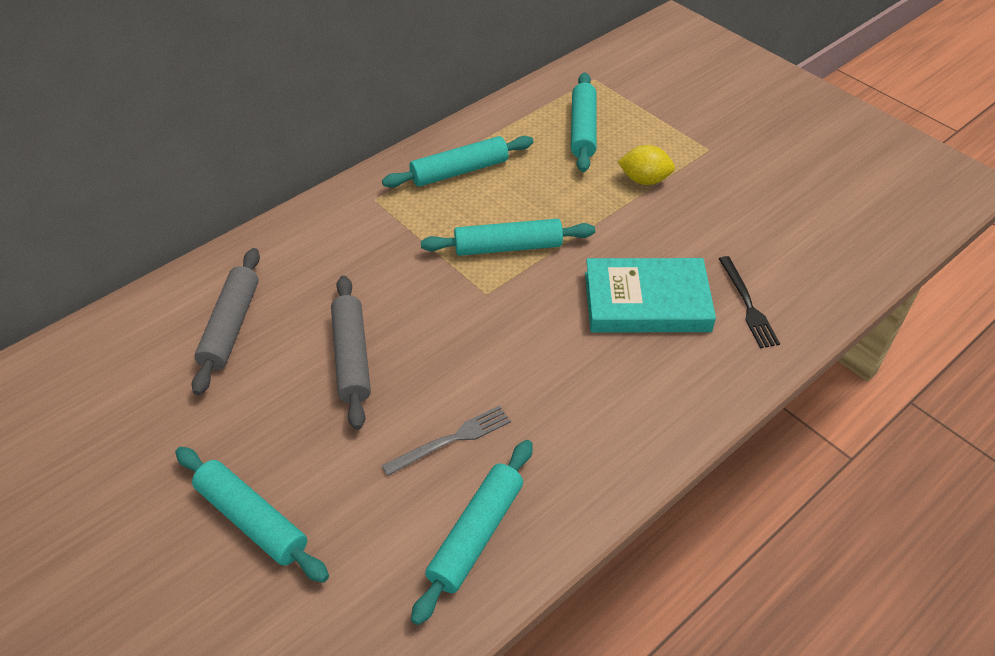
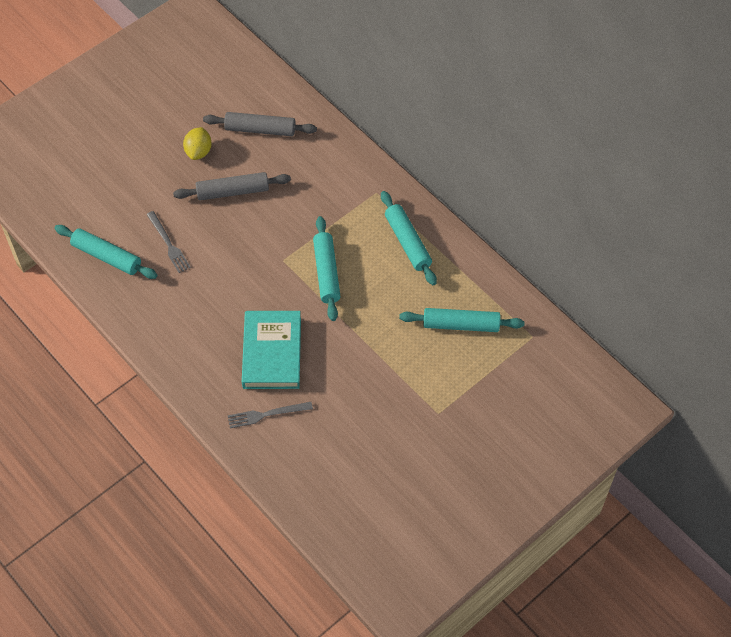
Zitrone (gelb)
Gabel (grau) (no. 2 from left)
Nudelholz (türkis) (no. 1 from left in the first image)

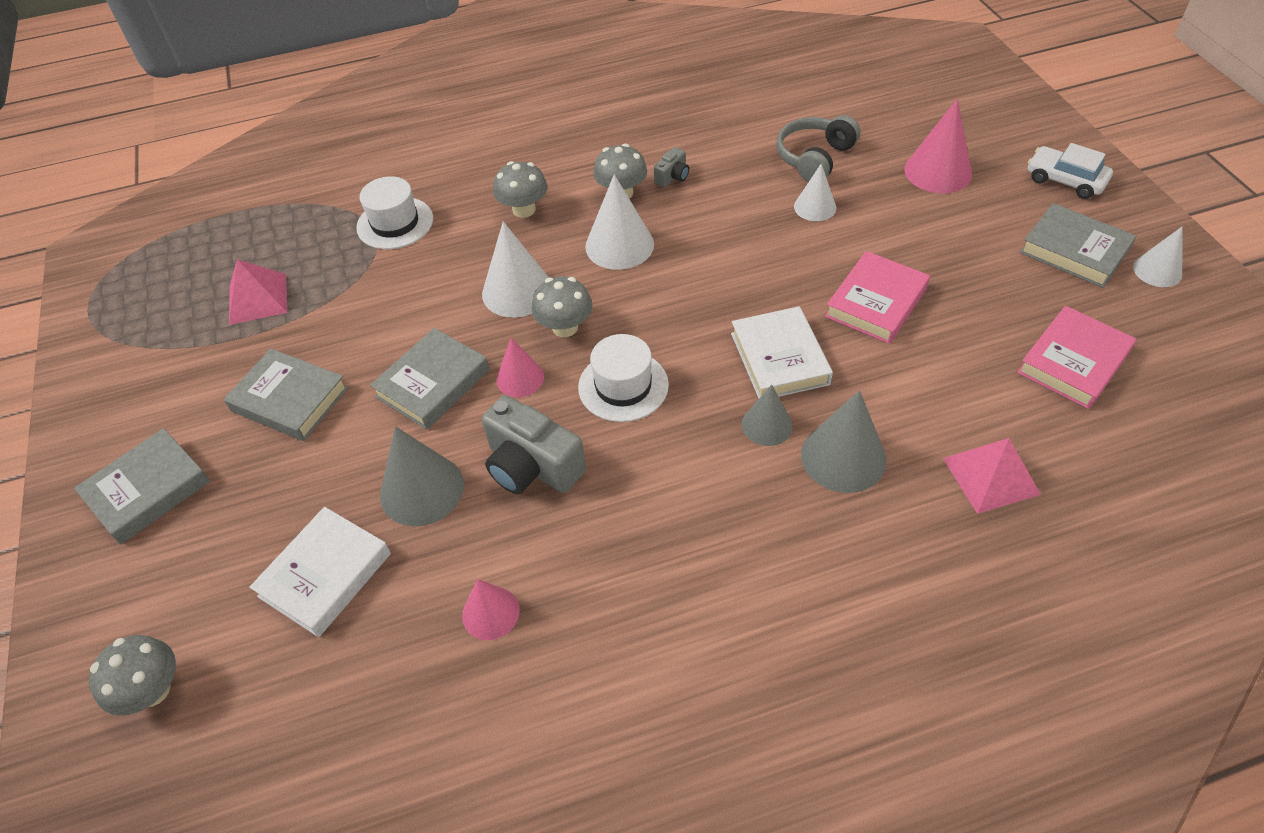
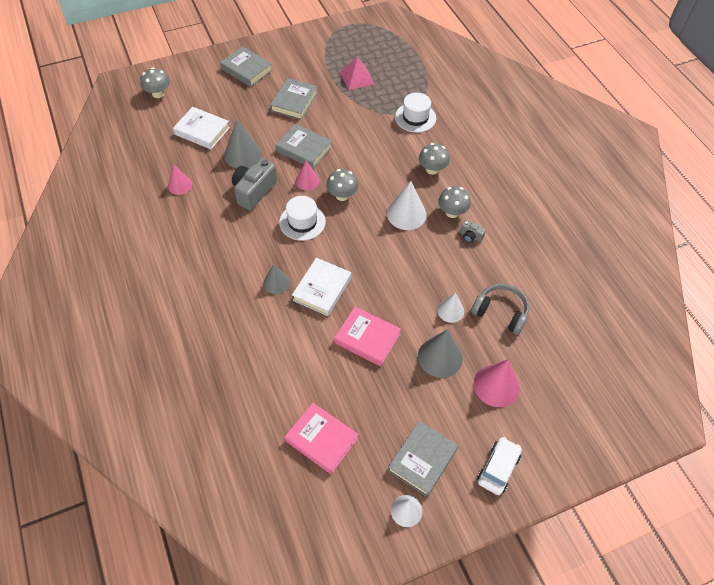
Kegel (weiß) (no. 1 from left in the first image)
Buch (weiß) (no. 2 from left)
Kegel (grau) (no. 3 from left)
Pyramide (rosa) (no. 2 from left in the first image)

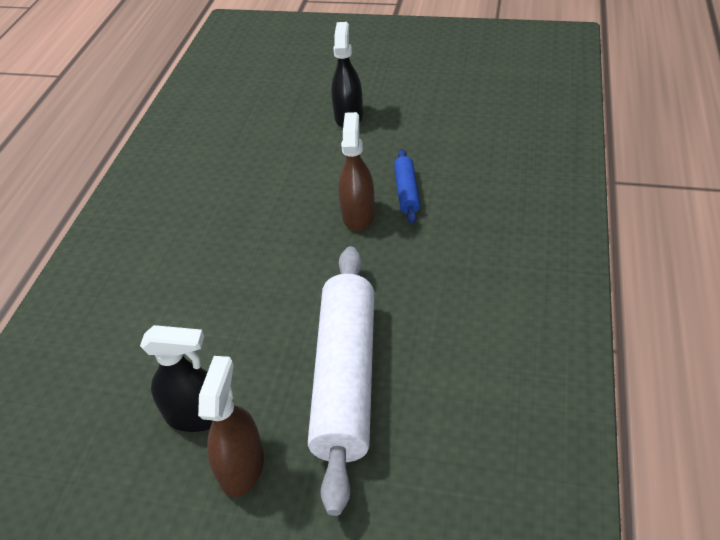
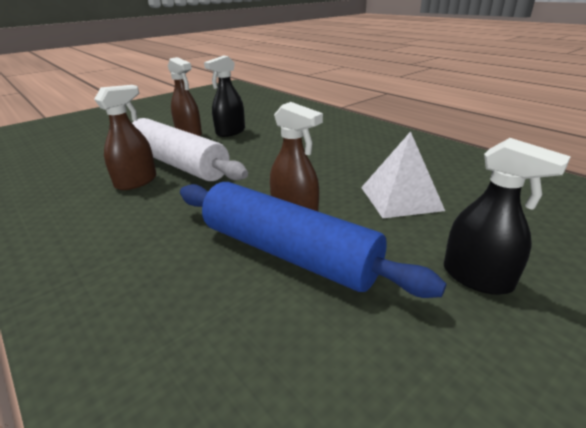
Nudelholz (blau)
Sprühflasche (braun) (no. 1 from left)
Pyramide (weiß)

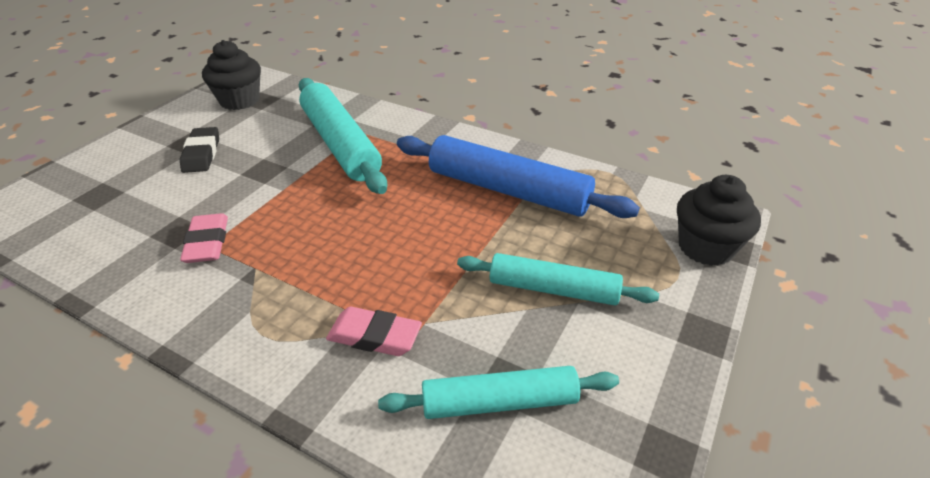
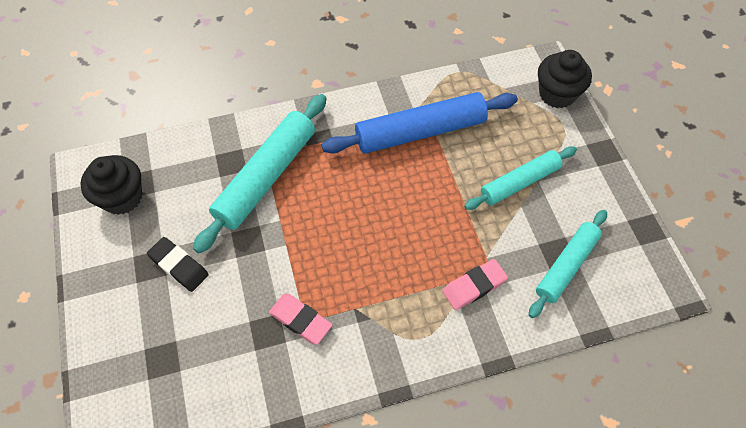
Nudelholz (türkis) (no. 1 from left)

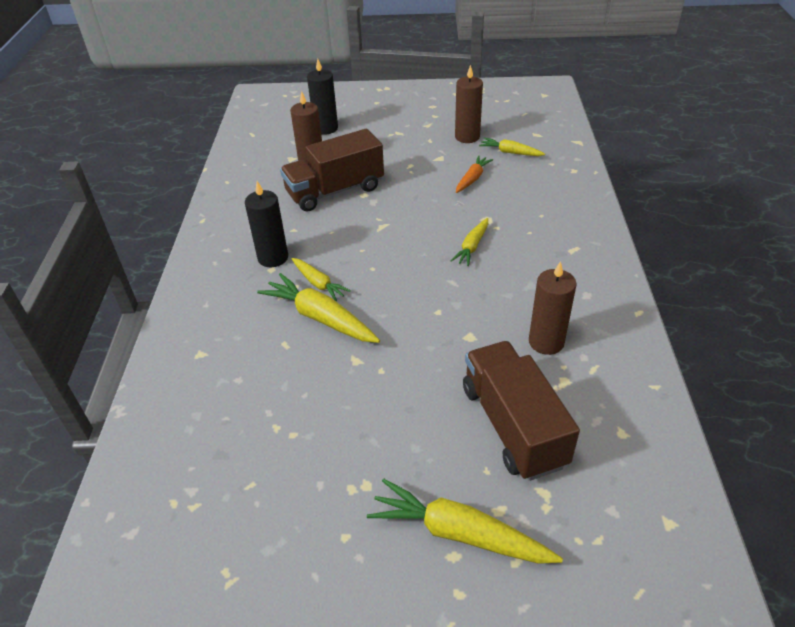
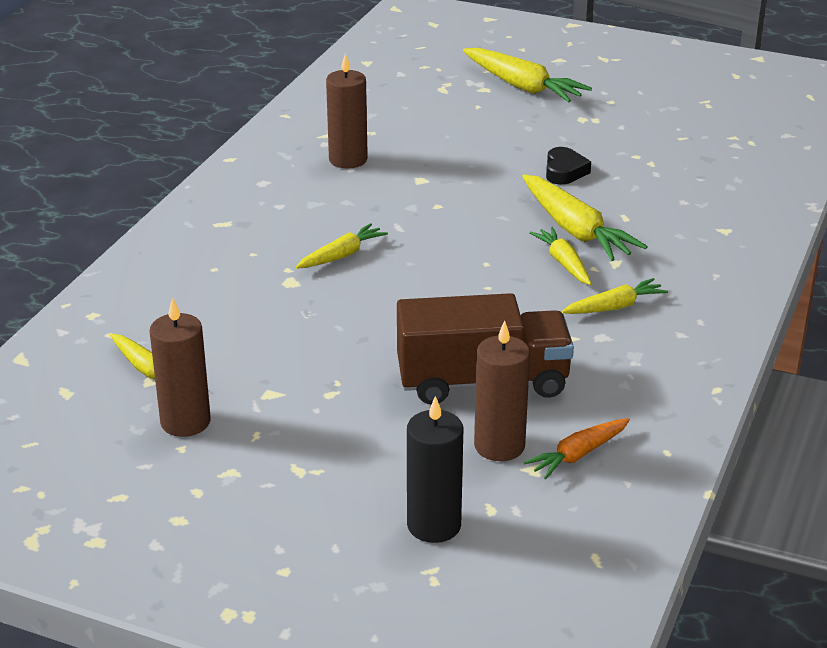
Karotte (orange)
Karotte (gelb) (no. 6 from left)
Lastwagen (braun) (no. 2 from left in the first image)
Herz (schwarz)

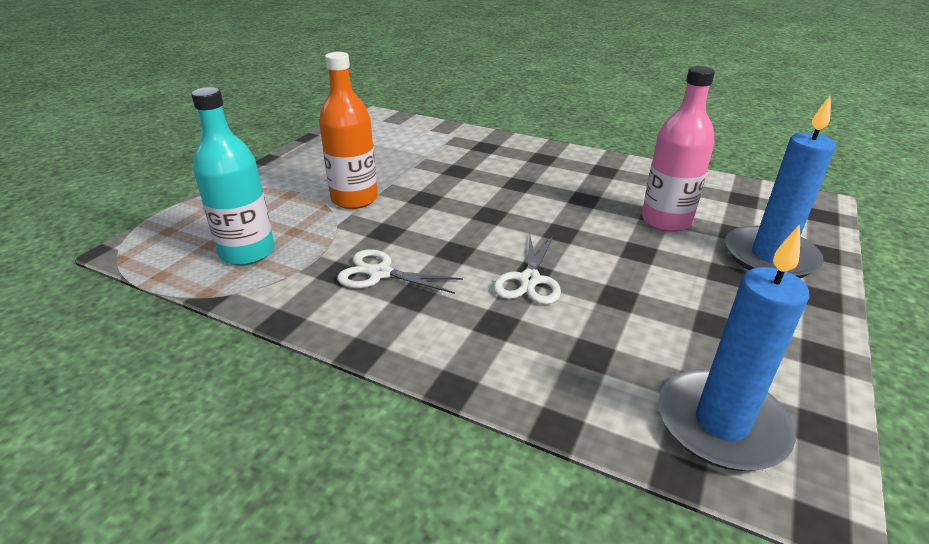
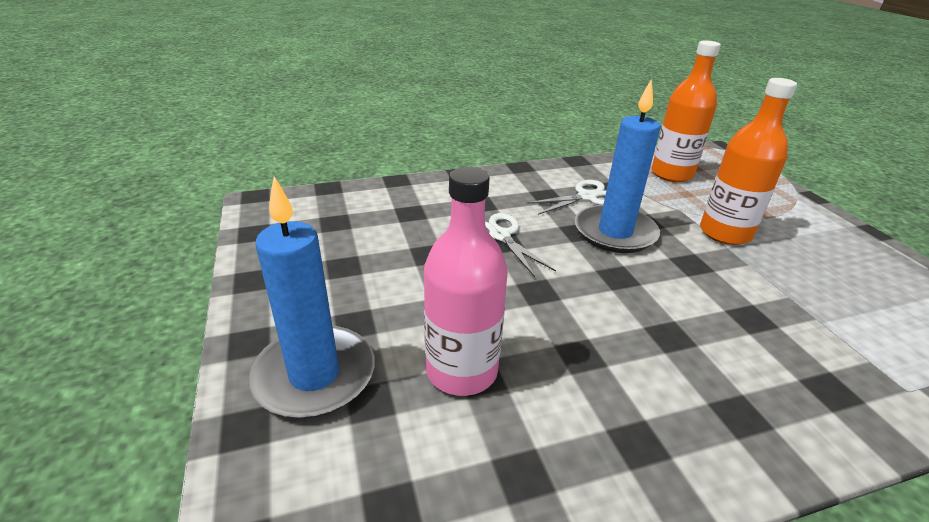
Flasche (orange) (no. 1 from left)
Kerze (blau) (no. 2 from left)

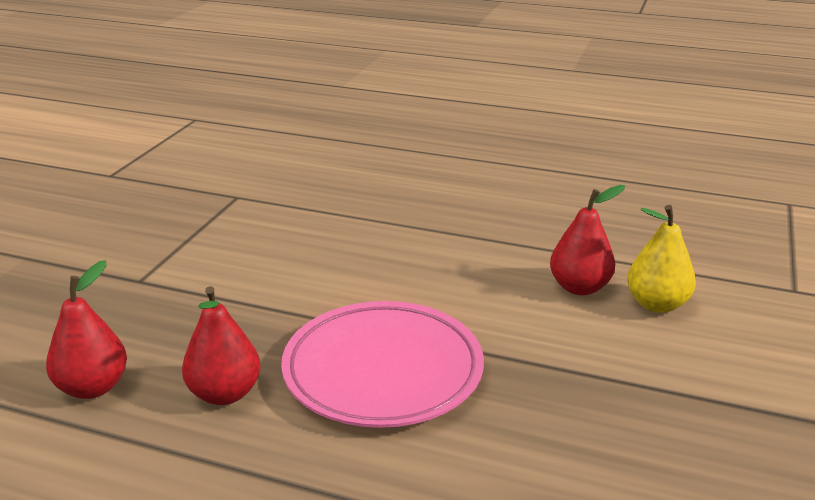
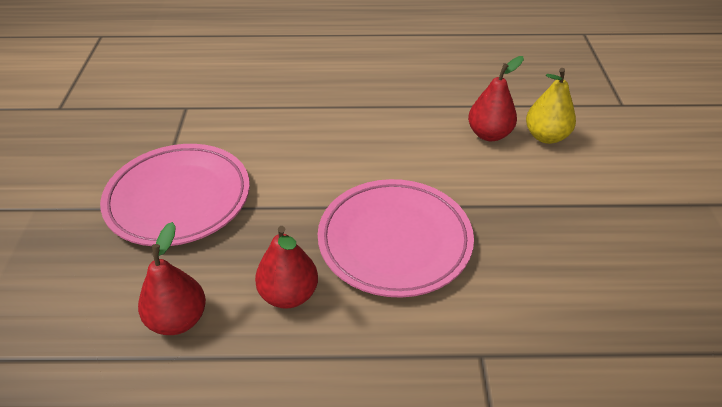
Teller (rosa) (no. 1 from left)

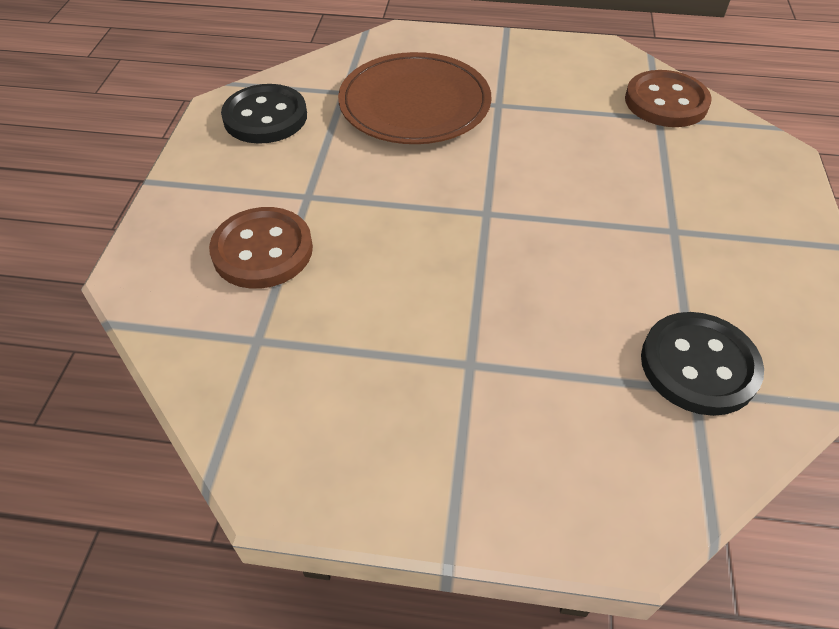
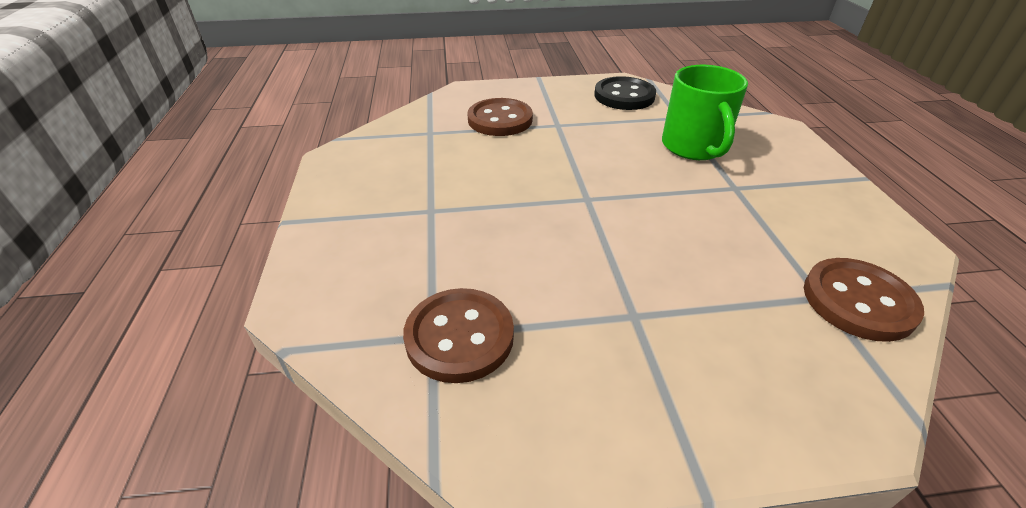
Tasse (grün)
Knopf (braun) (no. 1 from left)

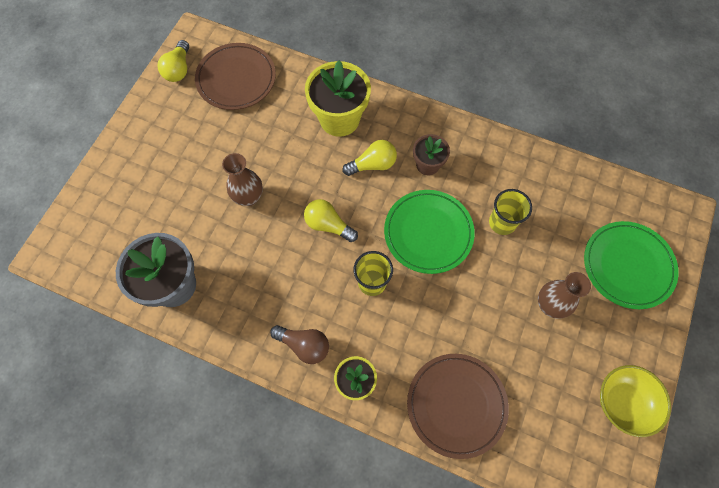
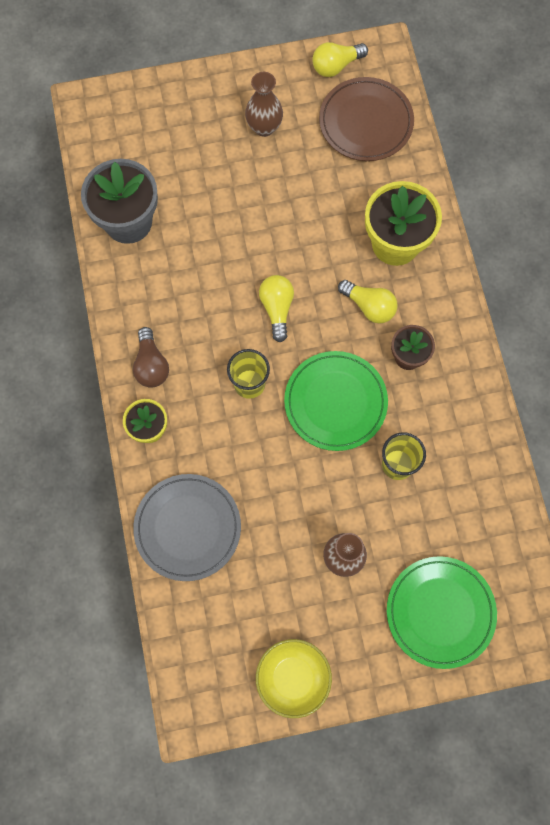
Vase (braun) (no. 1 from left)
Teller (grau)

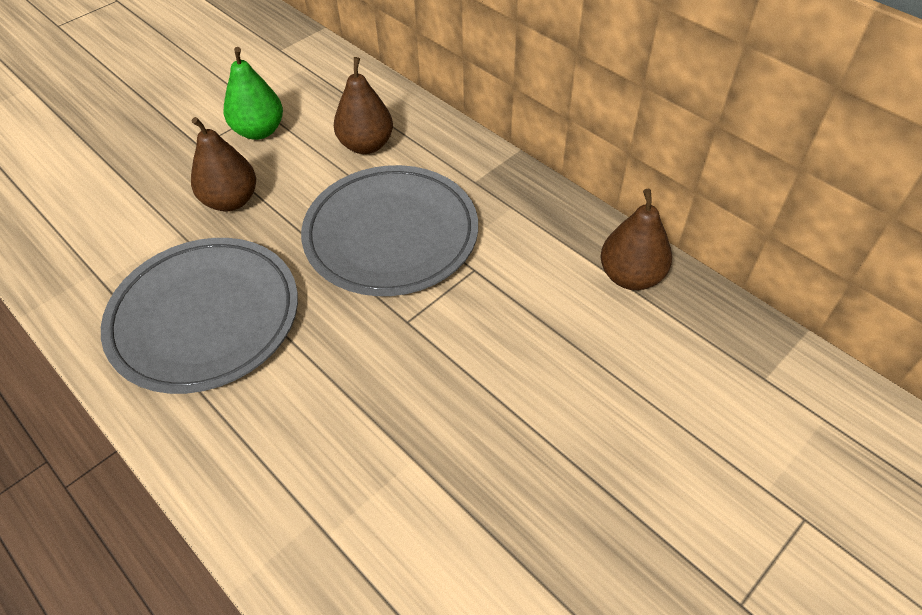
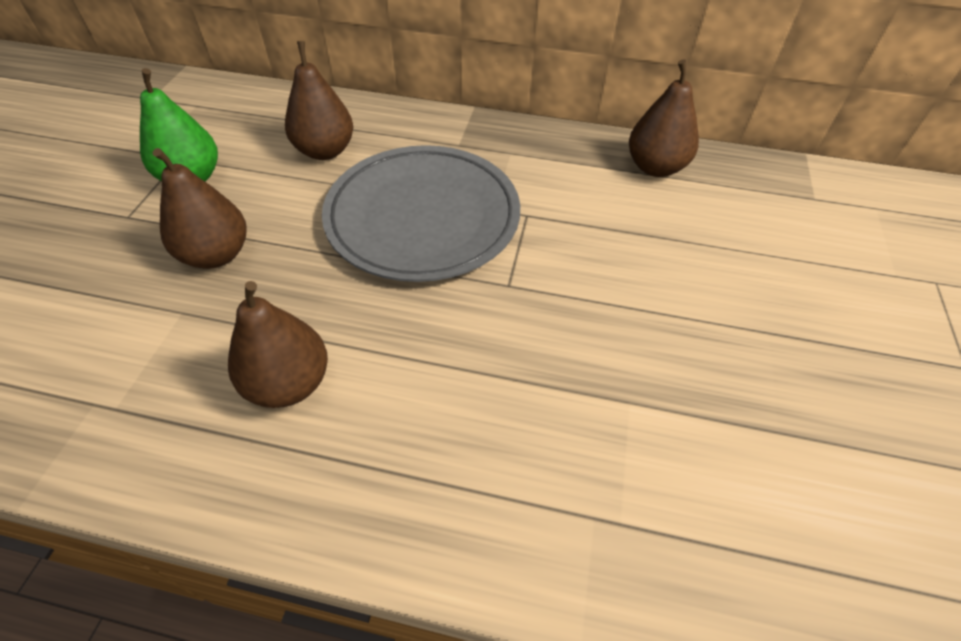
Birne (braun) (no. 2 from left)

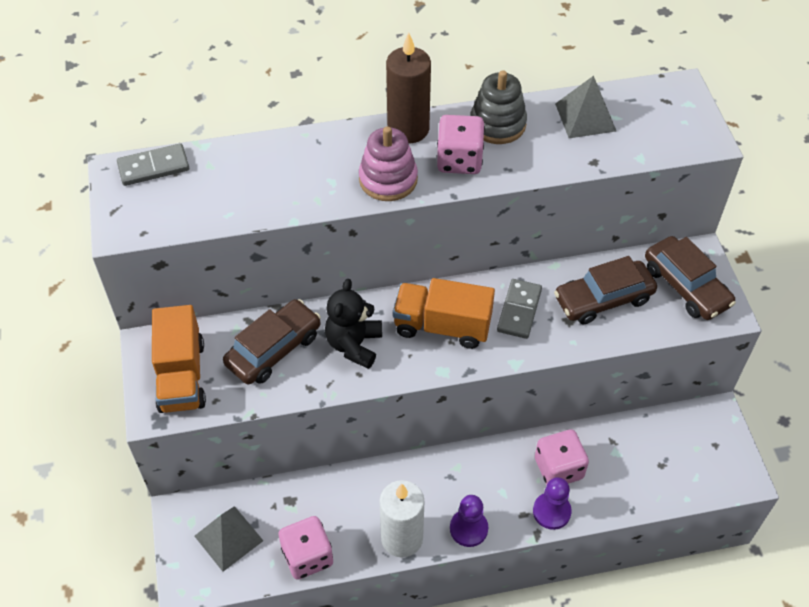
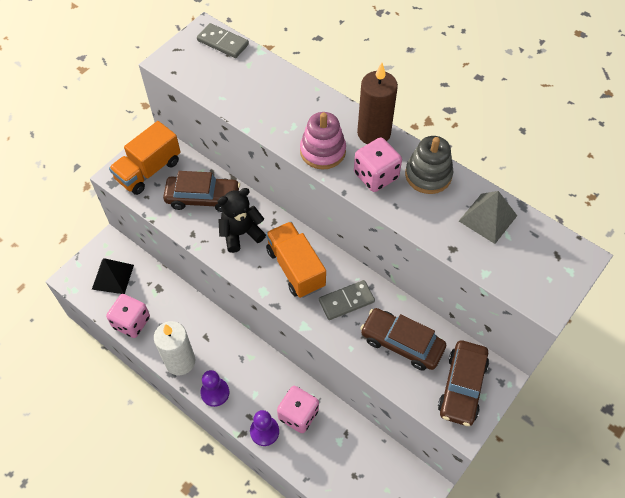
Pyramide (schwarz)

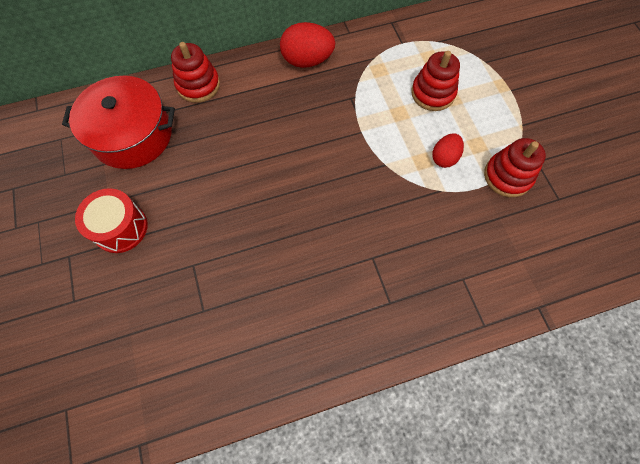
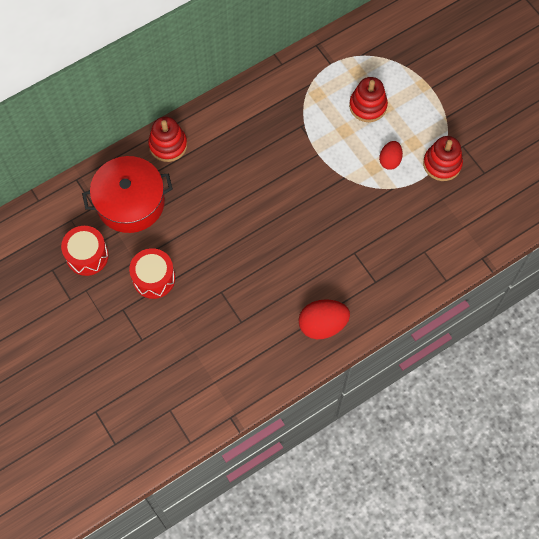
Ei (rot) (no. 1 from left)
Trommel (rot) (no. 1 from left)

